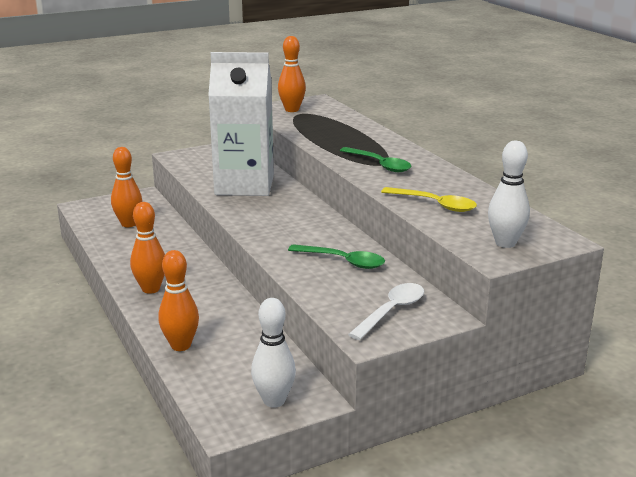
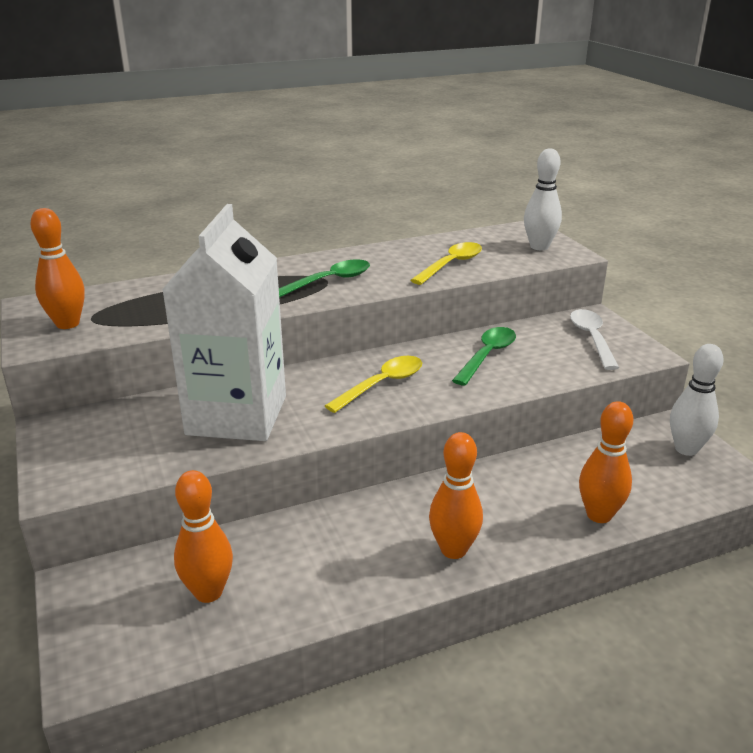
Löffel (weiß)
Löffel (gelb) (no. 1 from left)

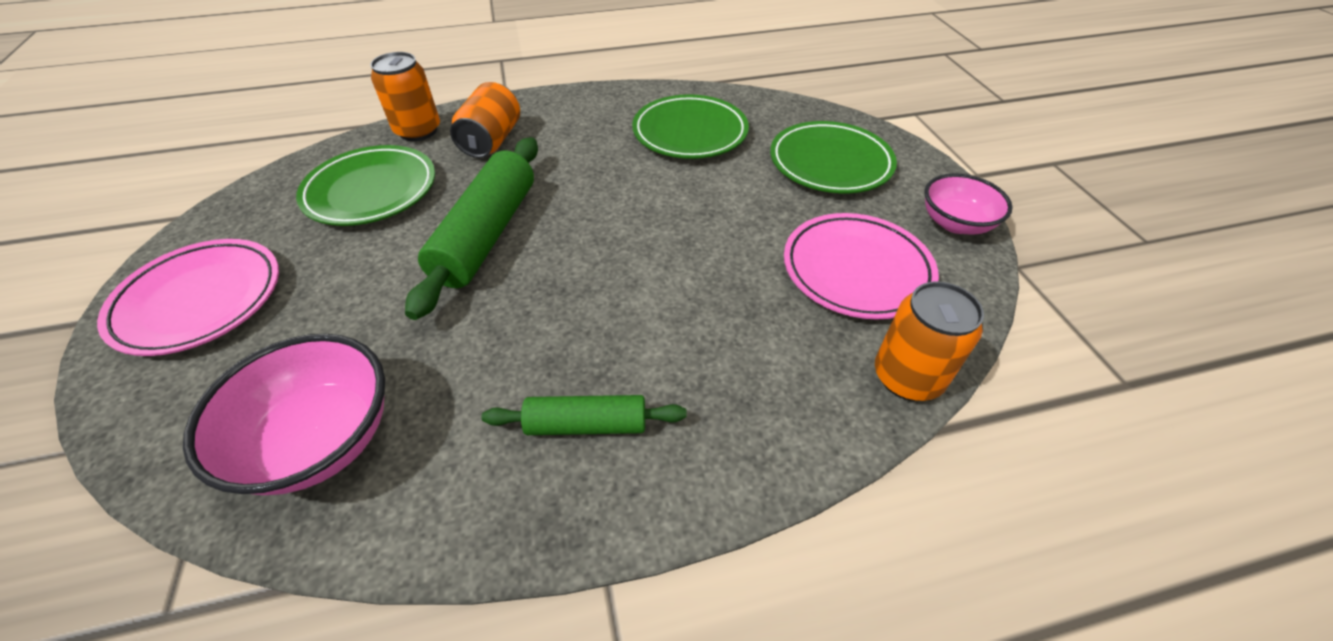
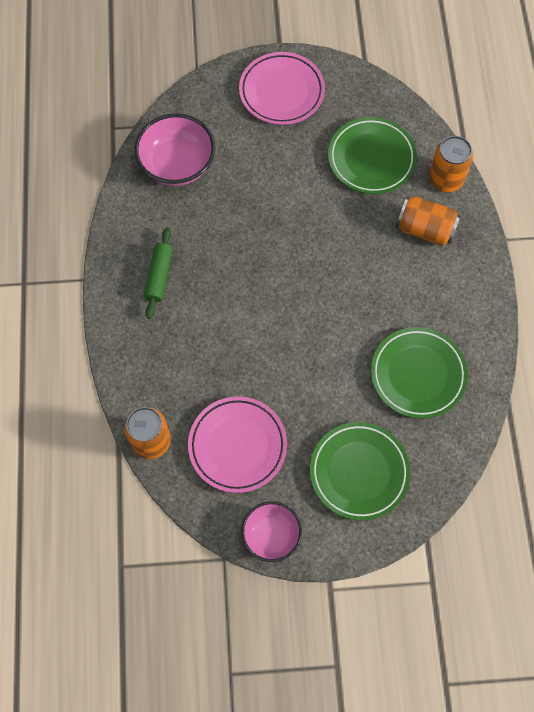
Nudelholz (grün) (no. 1 from left in the first image)

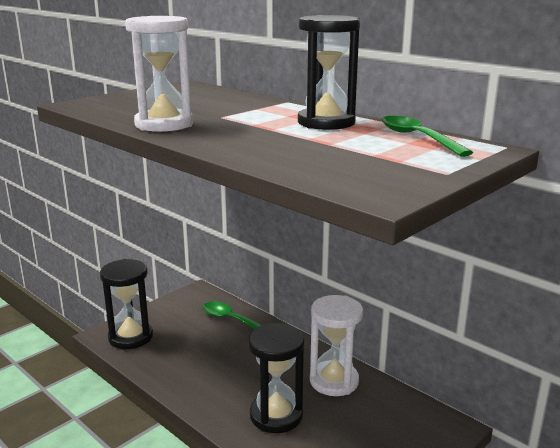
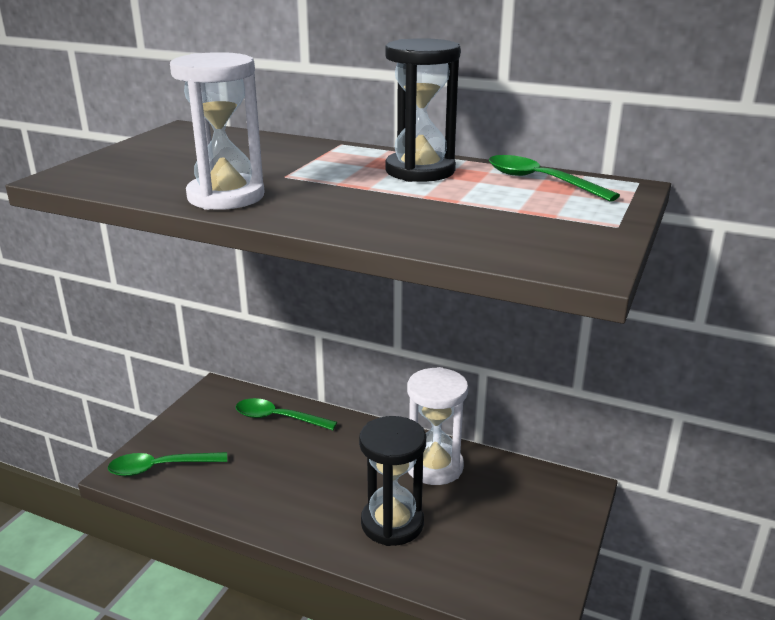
Löffel (grün) (no. 1 from left)

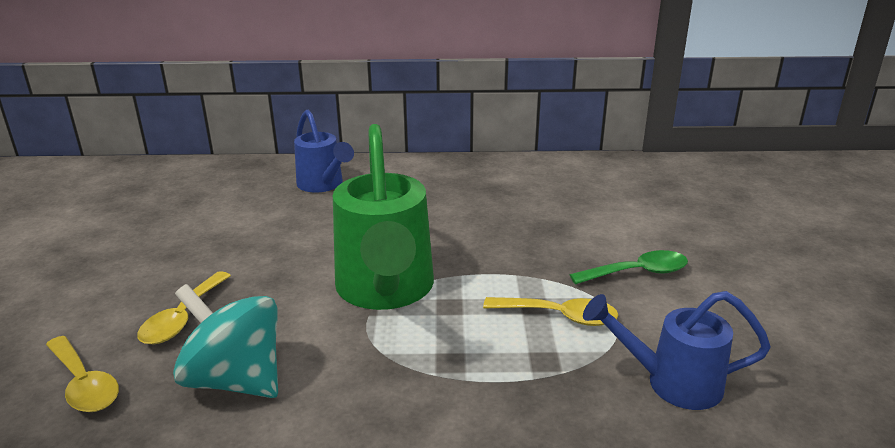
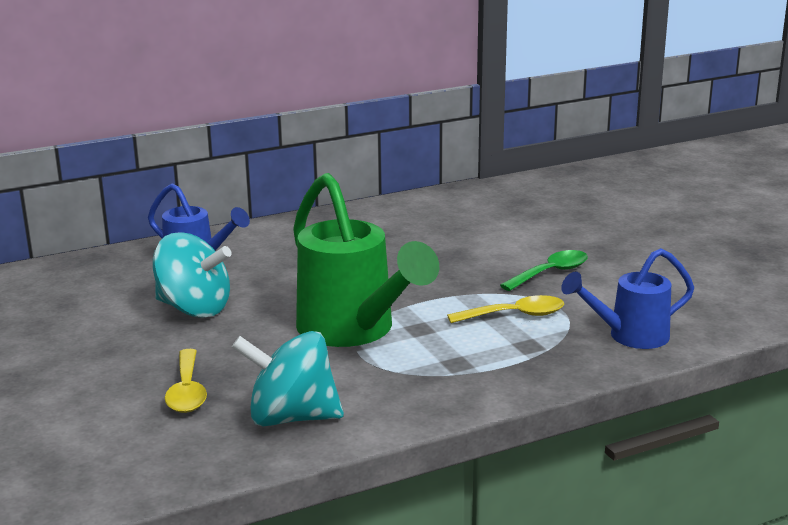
Löffel (gelb) (no. 1 from left in the first image)
Kreisel (türkis) (no. 1 from left)

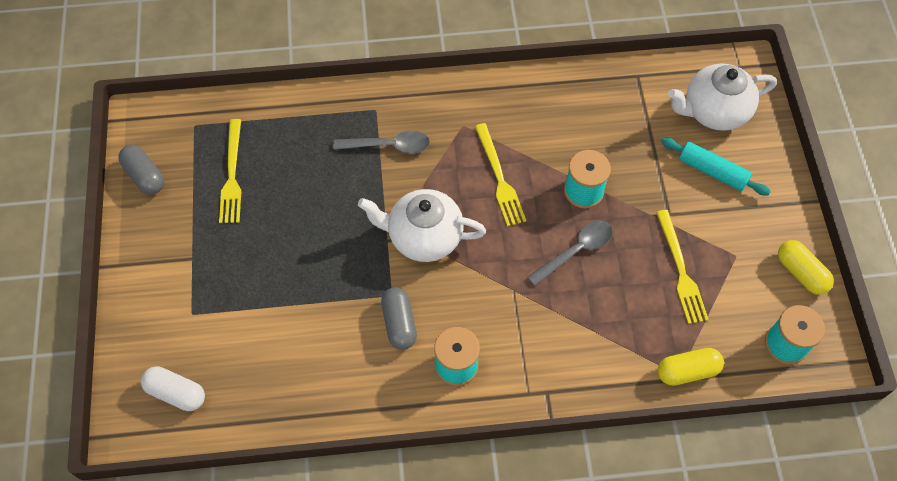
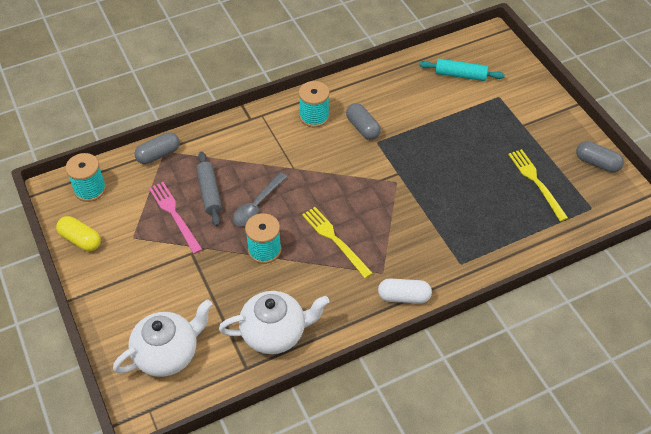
Löffel (grau) (no. 1 from left in the first image)
Nudelholz (türkis)
Teekanne (weiß) (no. 2 from left)
Gabel (rosa)
Kapsel (grau) (no. 1 from left)
Kapsel (weiß)
Nudelholz (grau)

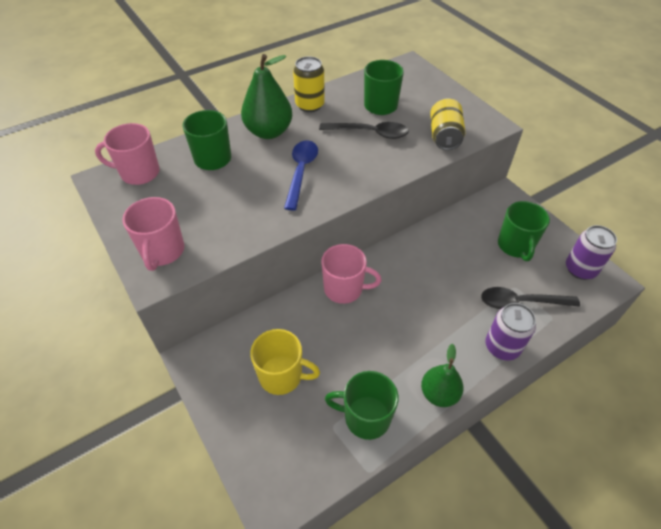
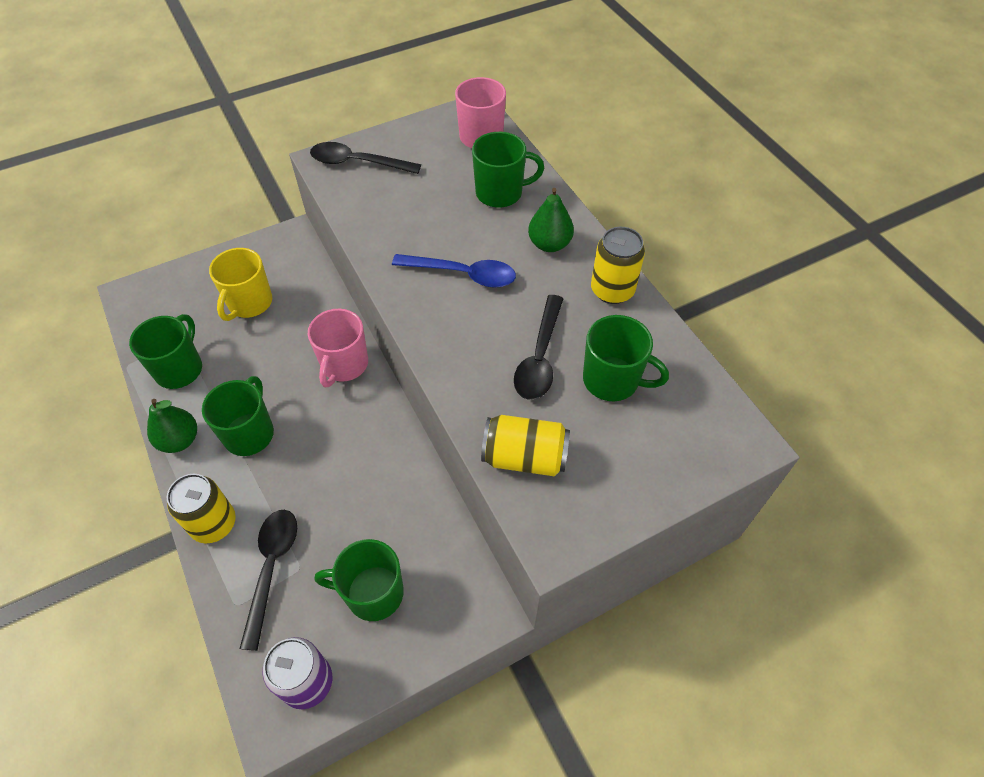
Birne (grün) (no. 2 from left)
Löffel (schwarz) (no. 2 from left)
Dose (gelb) (no. 1 from left)
Tasse (grün) (no. 2 from left)

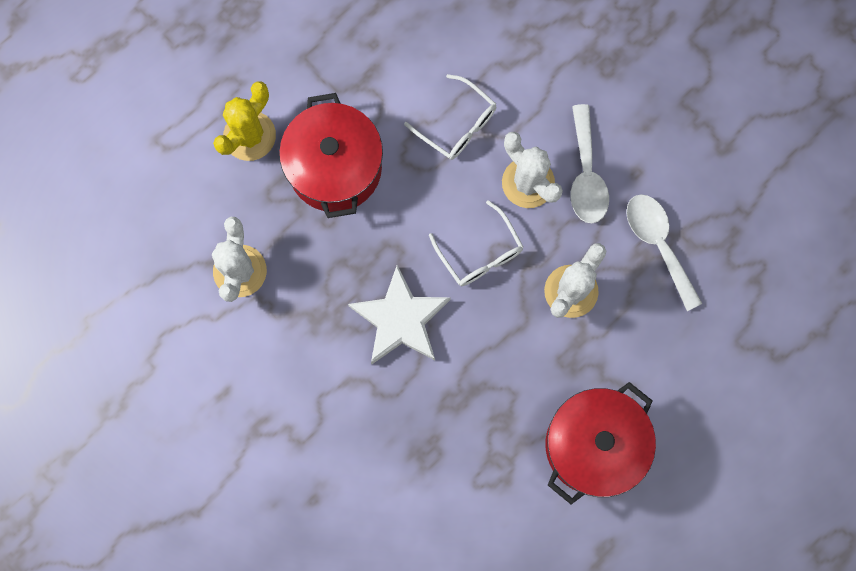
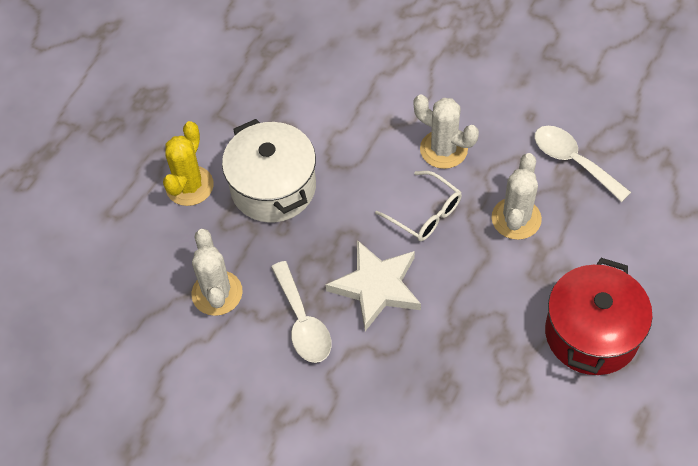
Brille (weiß) (no. 1 from left in the first image)
Kochtopf (weiß)
Löffel (weiß) (no. 1 from left)

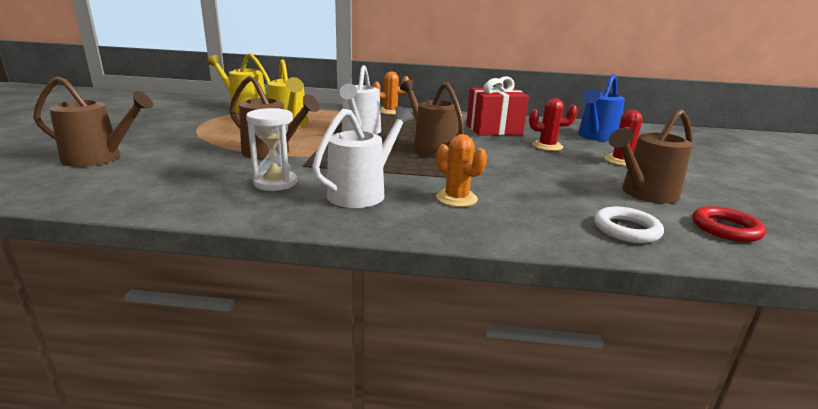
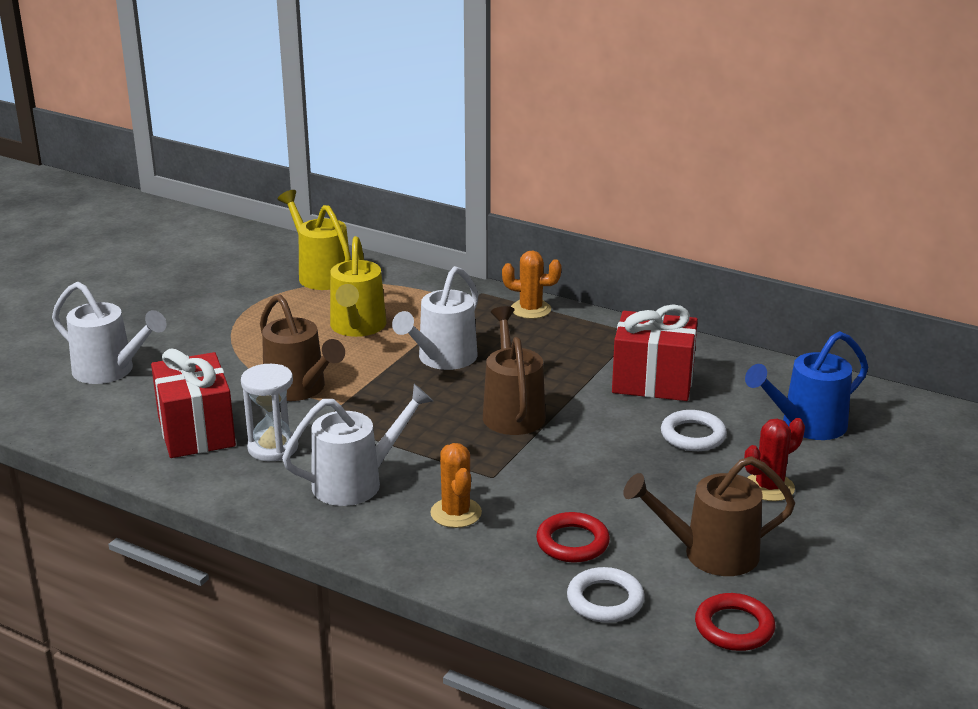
Gießkanne (weiß) (no. 1 from left)
Ring (weiß) (no. 2 from left)
Geschenk (rot) (no. 1 from left)
Ring (rot) (no. 1 from left)

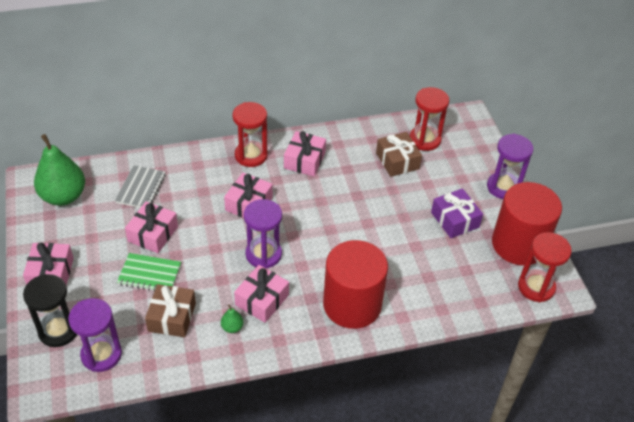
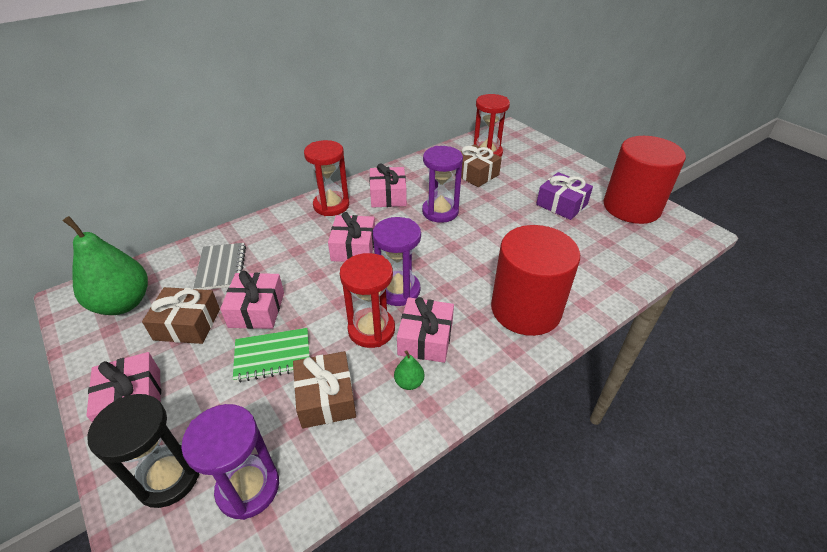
Sanduhr (lila) (no. 3 from left)
Sanduhr (rot) (no. 2 from left)
Geschenk (braun) (no. 1 from left)

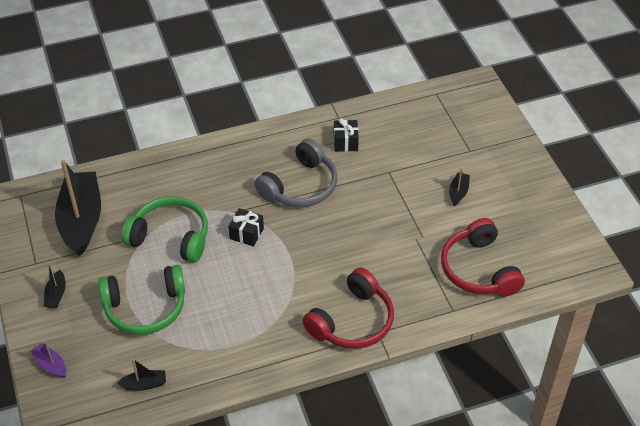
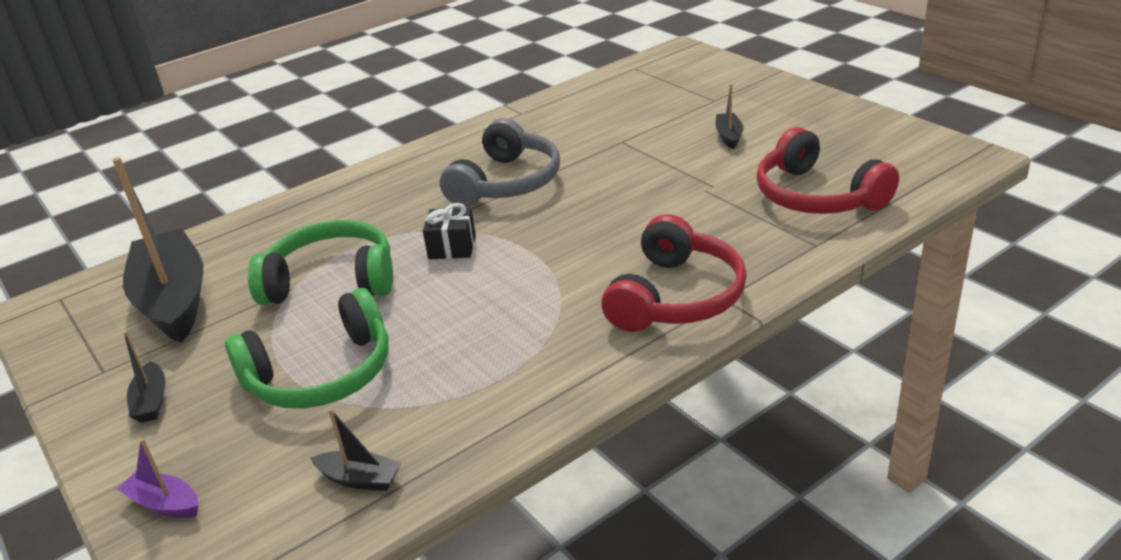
Geschenk (schwarz) (no. 2 from left in the first image)
Boot (schwarz) (no. 3 from left)

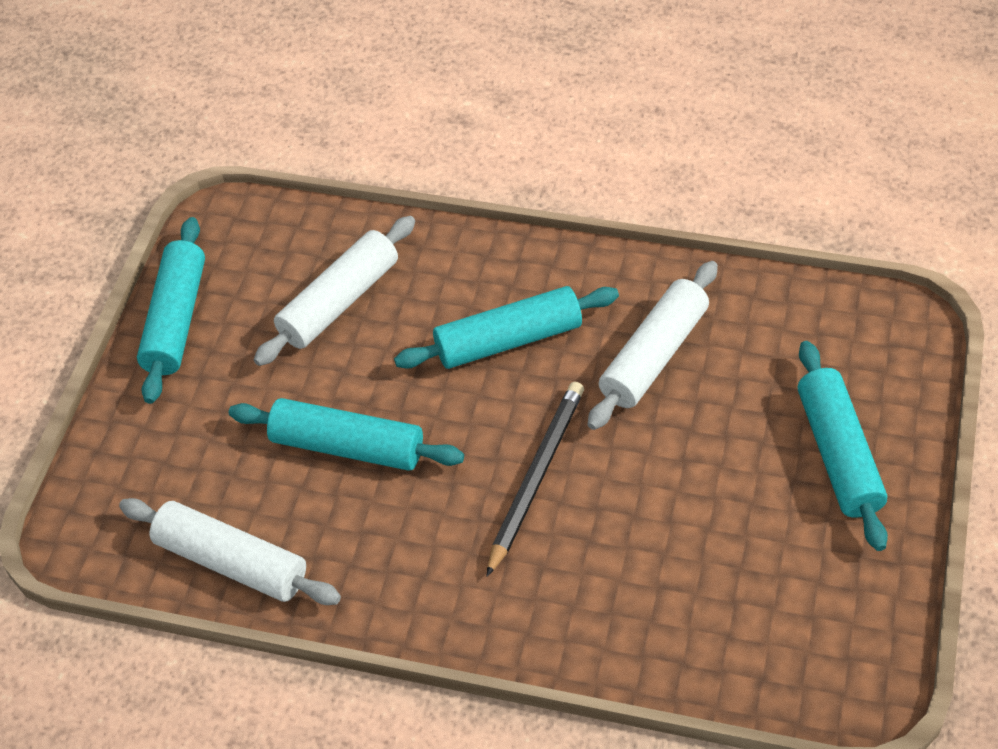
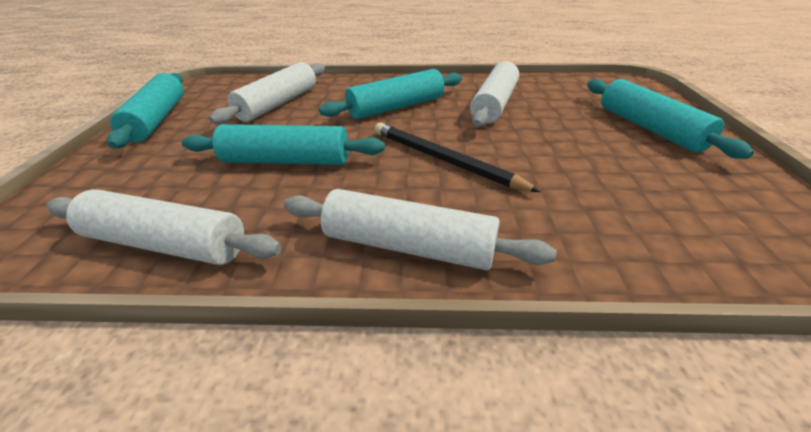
Bleistift (schwarz)
Nudelholz (weiß) (no. 3 from left)

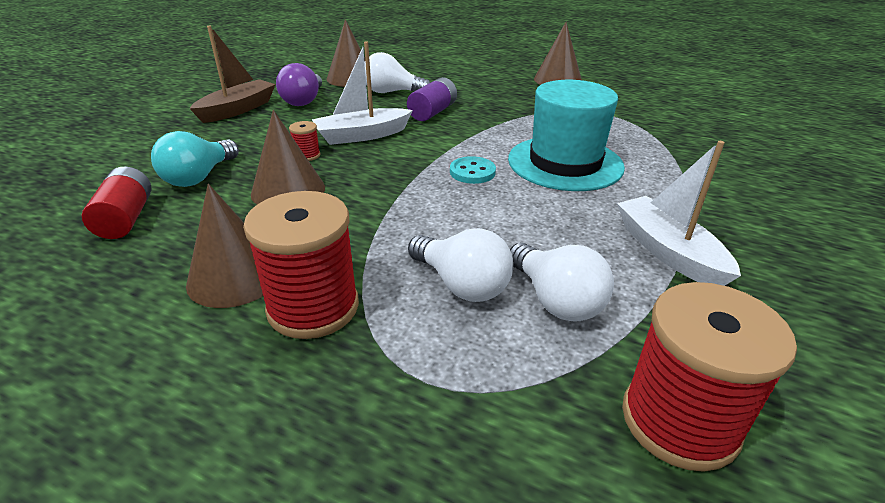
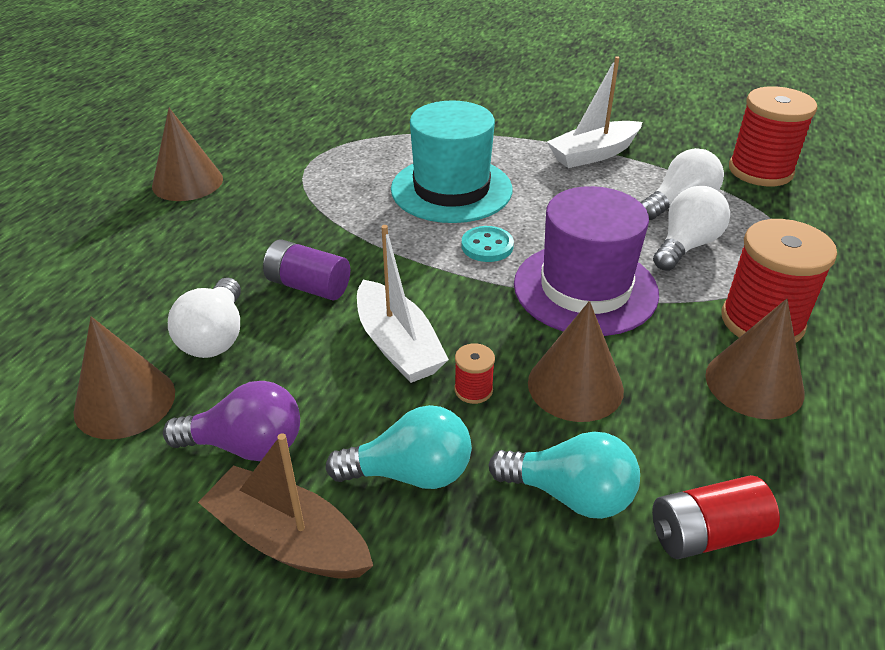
Hut (lila)
Glühbirne (türkis) (no. 1 from left)

